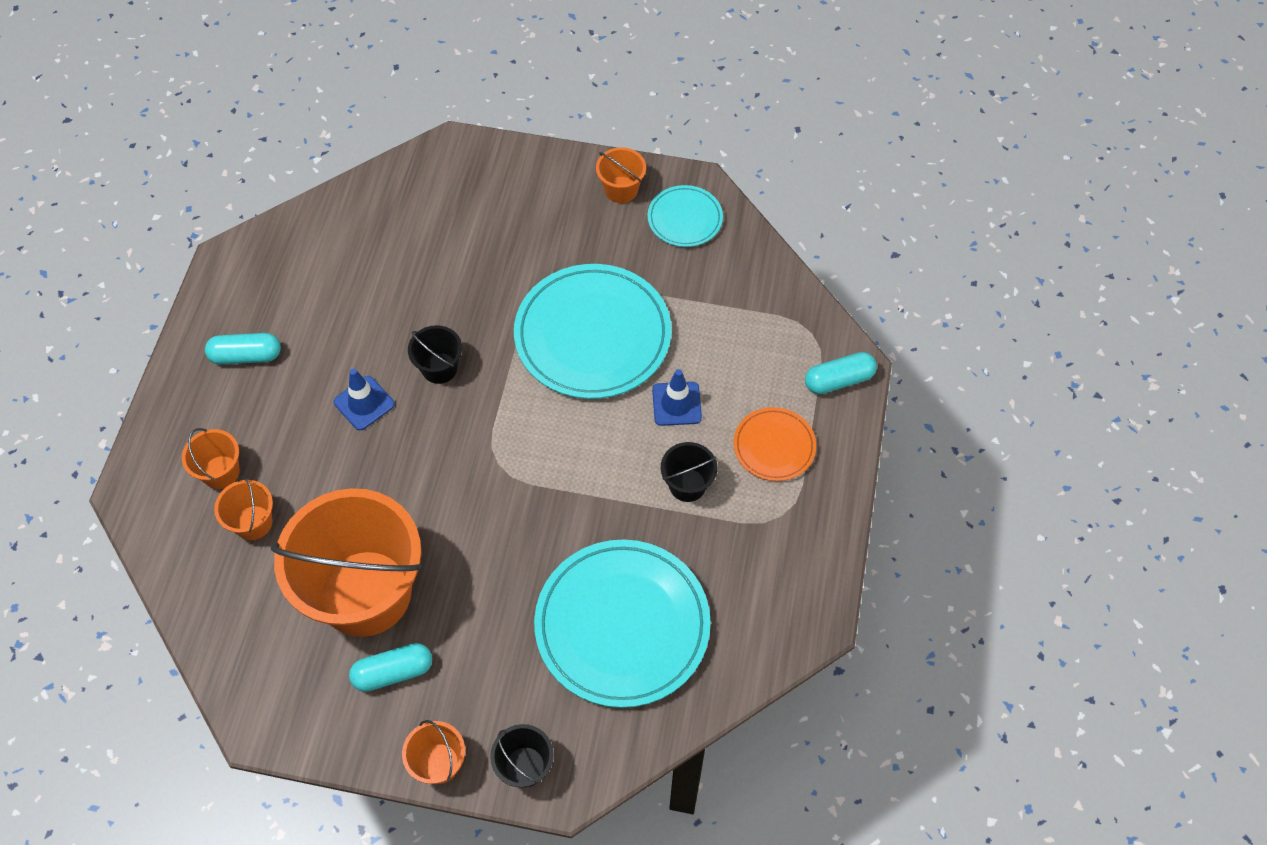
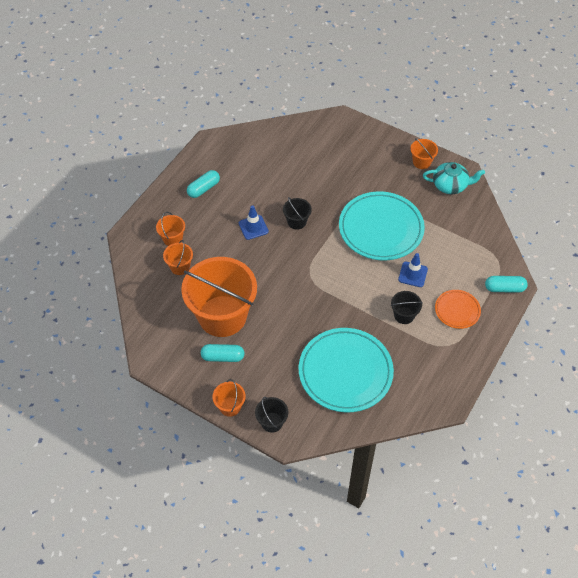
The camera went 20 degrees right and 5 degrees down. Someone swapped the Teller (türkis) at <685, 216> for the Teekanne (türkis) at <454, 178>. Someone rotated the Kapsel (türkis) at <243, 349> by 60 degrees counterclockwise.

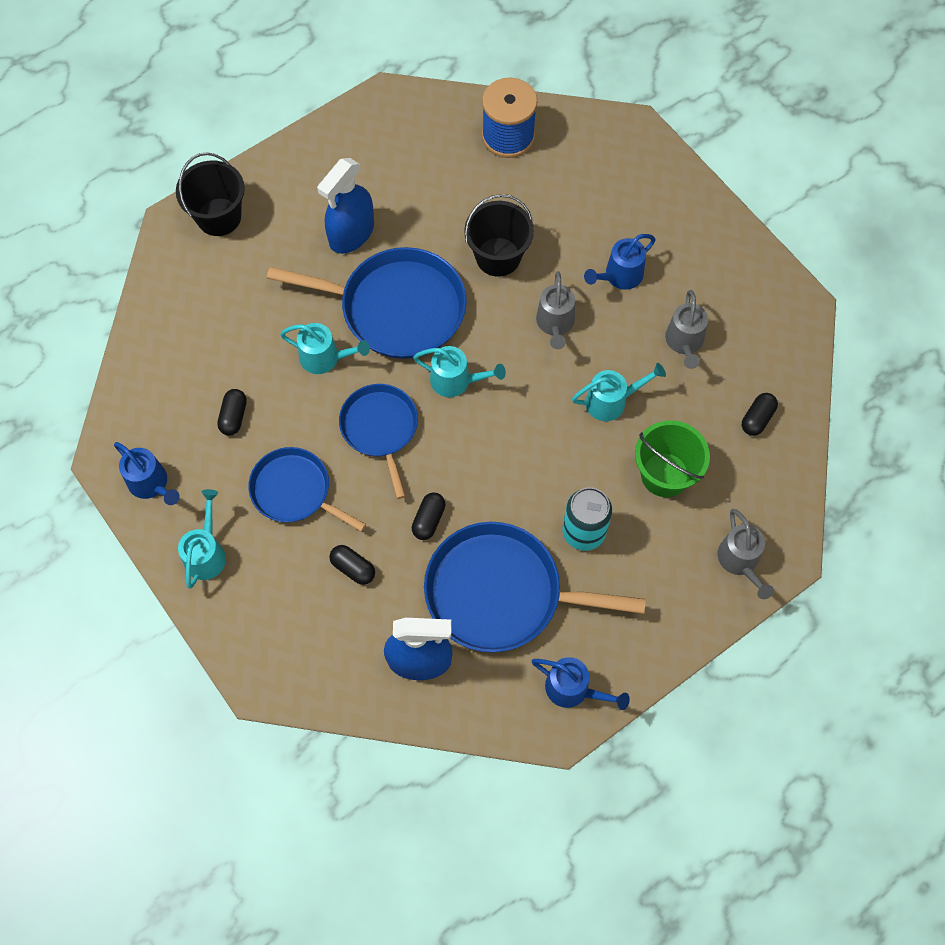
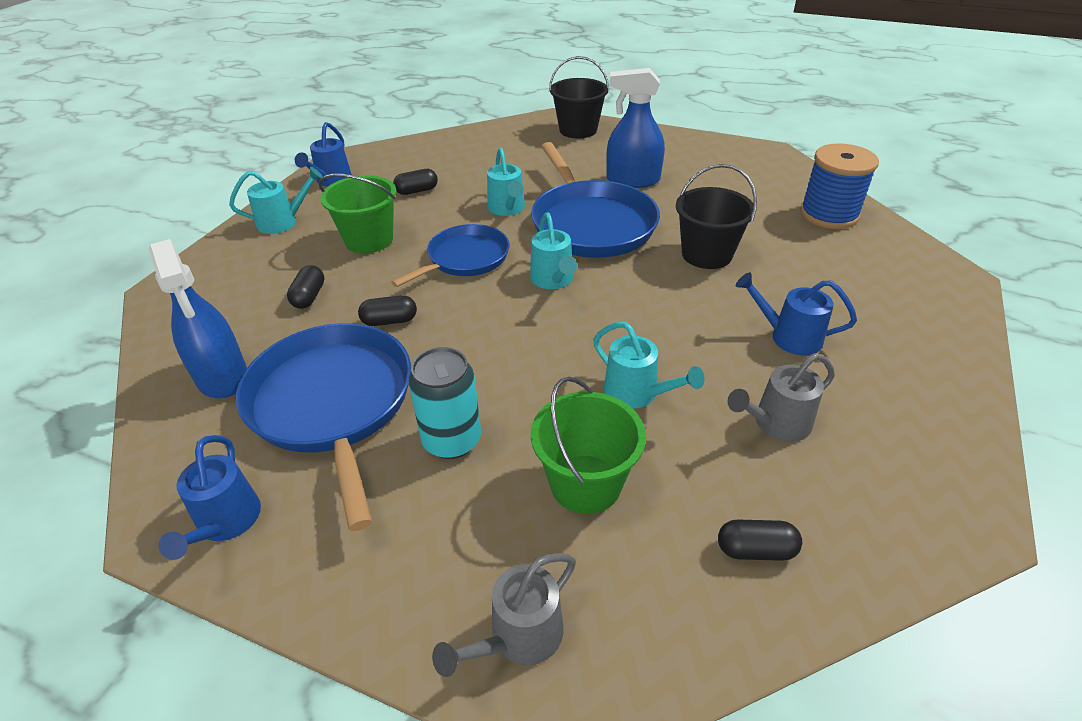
The camera went 60 degrees right and 25 degrees down. Someone took away the Gießkanne (grau) at <555, 310>. Someone swapped the Pfanne (blau) at <307, 489> for the Eimer (grün) at <357, 213>.

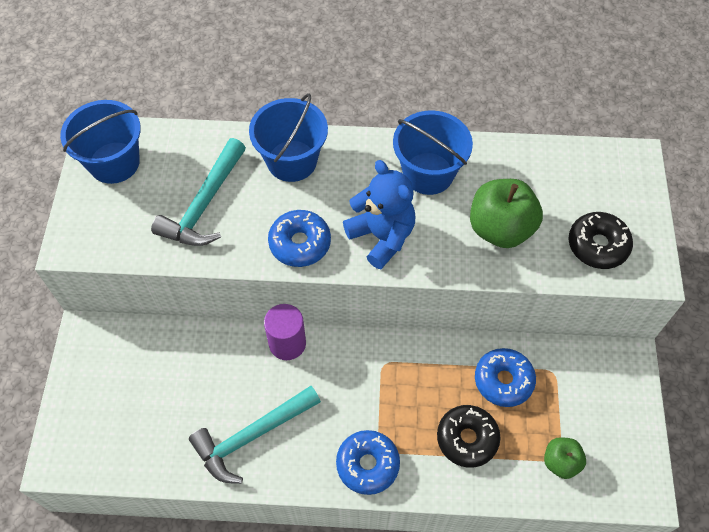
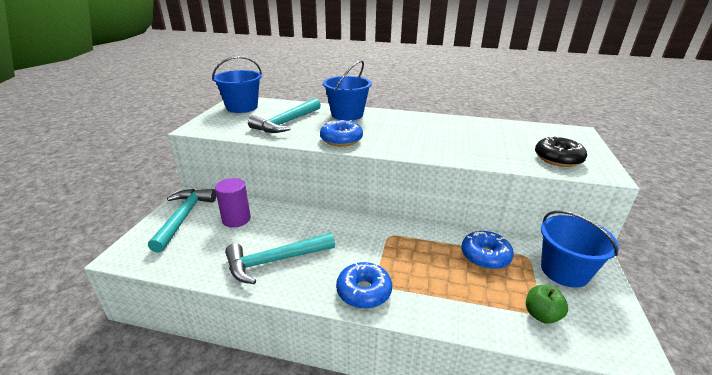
The camera went 10 degrees right and 30 degrees down. Someone carried the Eimer (blau) from <433, 153> to <580, 249>. Someone took away the Teddybär (blau) at <379, 214>. Someone took away the Apfel (grün) at <506, 213>. Someone carried the Vollzylinder (lila) from <285, 332> to <233, 203>. Someone took away the Donut (schwarz) at <469, 436>. Someone put down the Hammer (türkis) at <182, 221>.

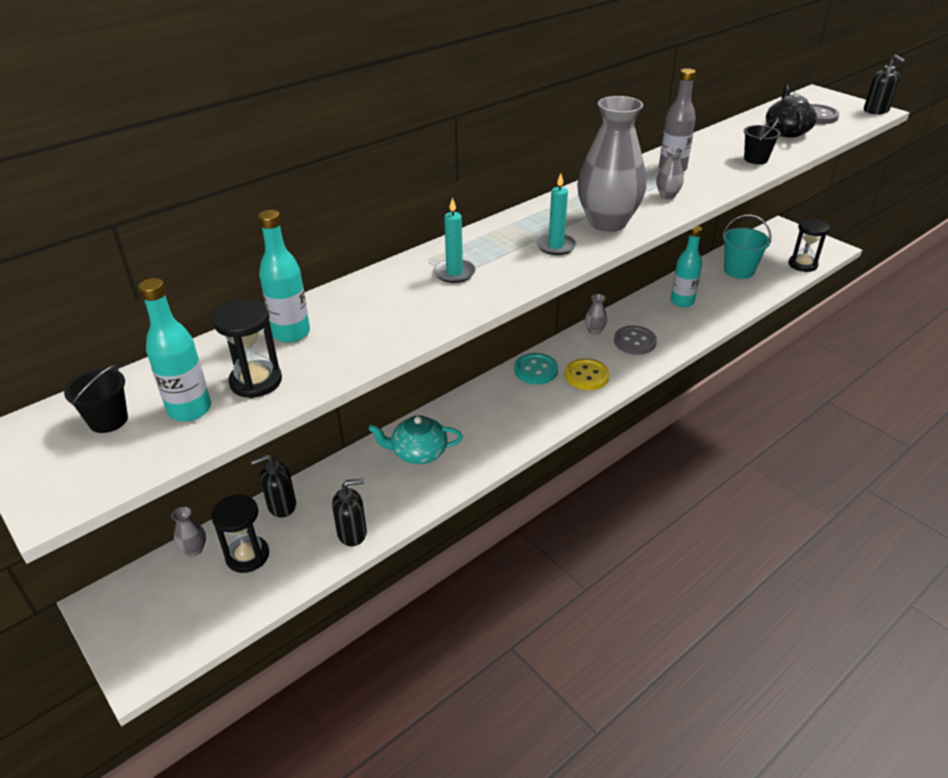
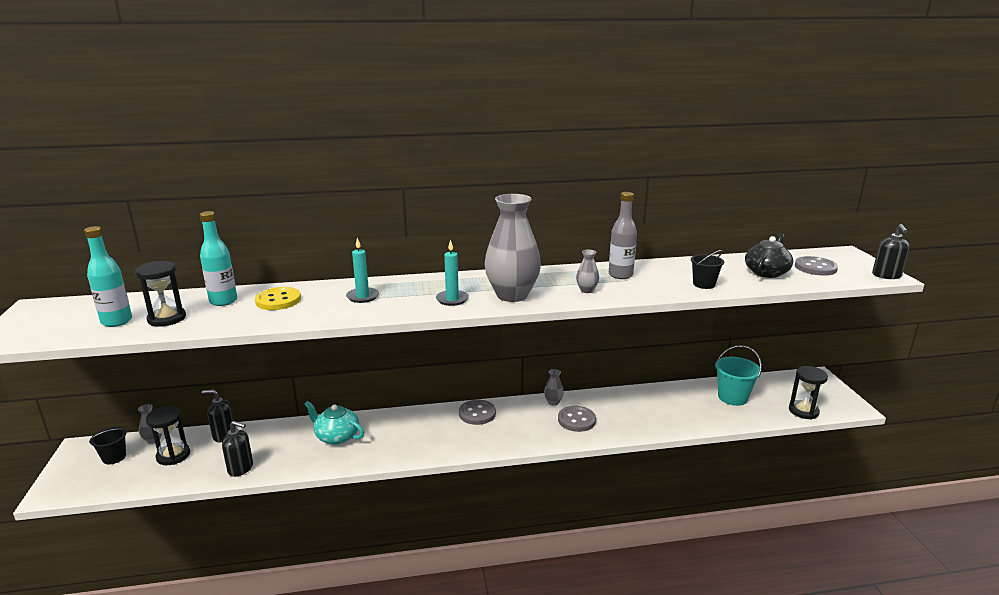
The camera went 30 degrees right and 15 degrees down. Someone took away the Flasche (türkis) at <686, 266>. Someone repainted the Knopf (türkis) at <536, 368>, which became the Knopf (grau) at <477, 412>. Someone carried the Knopf (gelb) from <587, 374> to <278, 298>. Someone carried the Eimer (schwarz) from <96, 399> to <108, 445>.

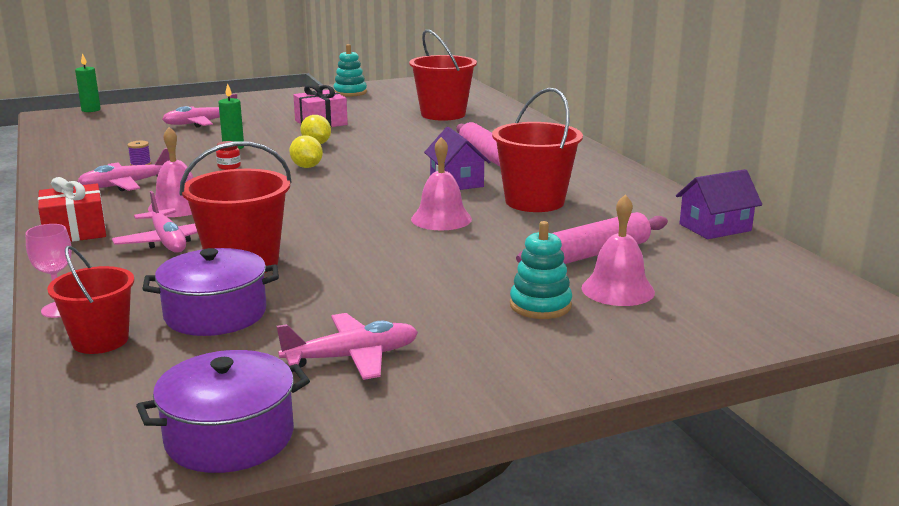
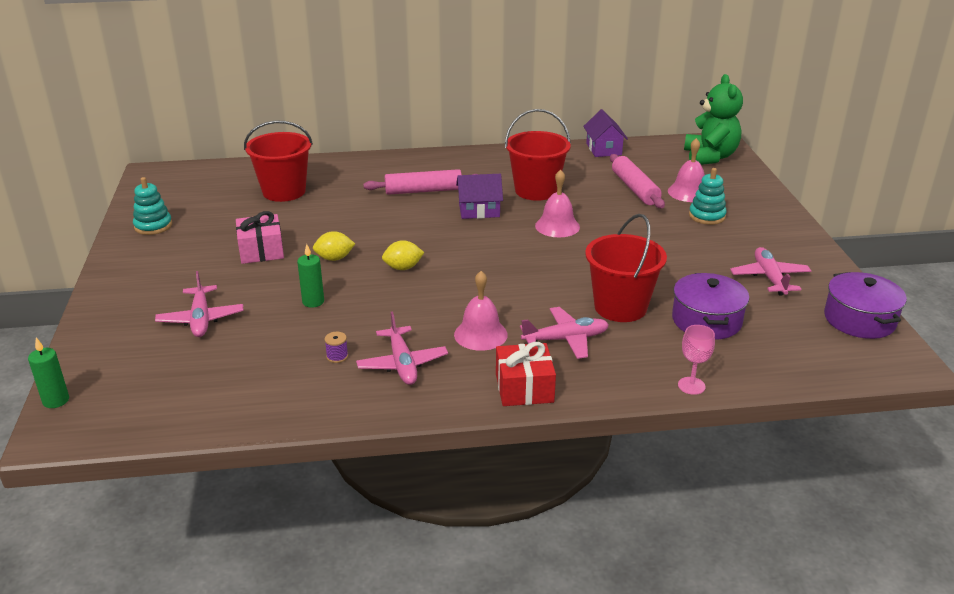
The camera went 75 degrees left and 10 degrees up. Someone took away the Einmachglas (rot) at <228, 155>. Someone took away the Eimer (rot) at <90, 300>. Someone put down the Teddybär (grün) at <713, 119>.

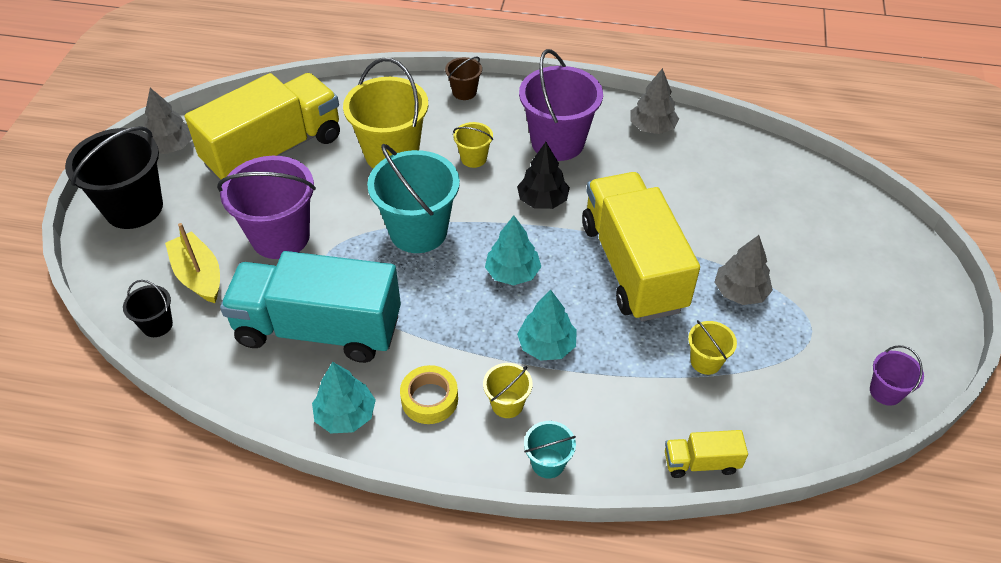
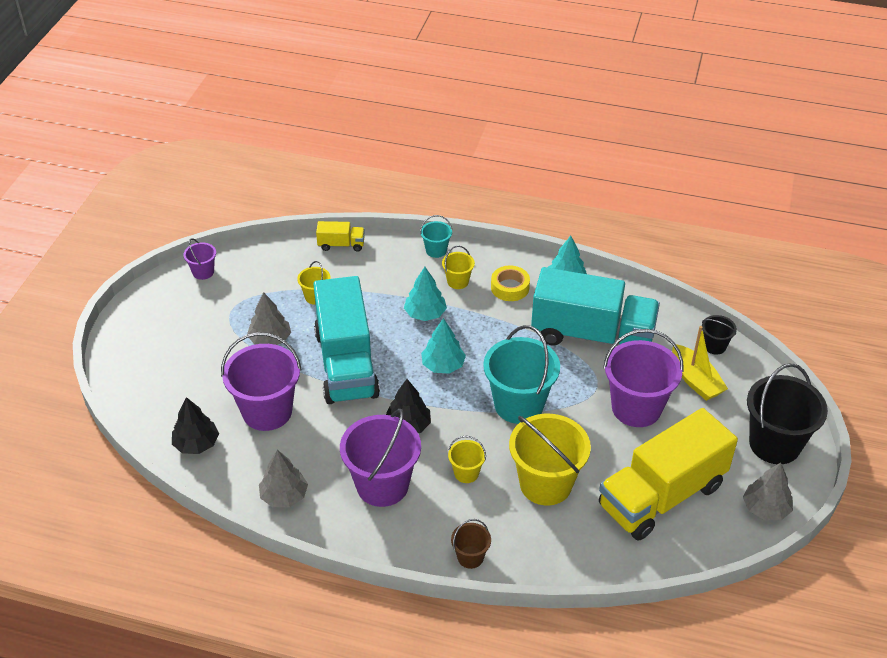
The camera went 175 degrees left and 5 degrees down. Someone repainted the Lastwagen (gelb) at <641, 246>, which became the Lastwagen (türkis) at <346, 340>. Someone put down the Eimer (lila) at <261, 381>. Someone put down the Baum (schwarz) at <195, 425>.

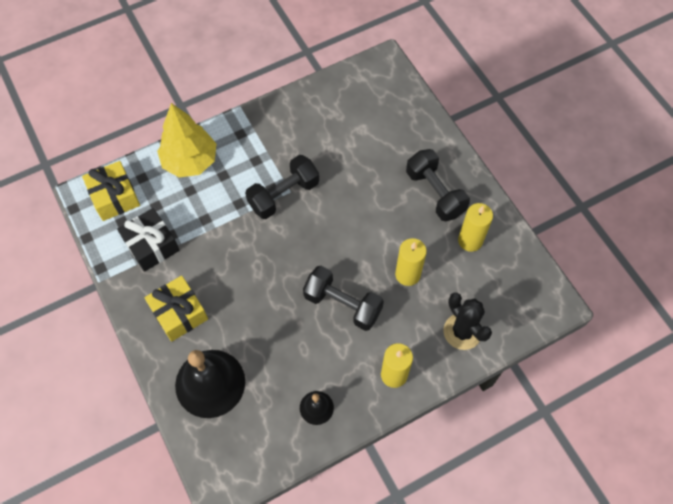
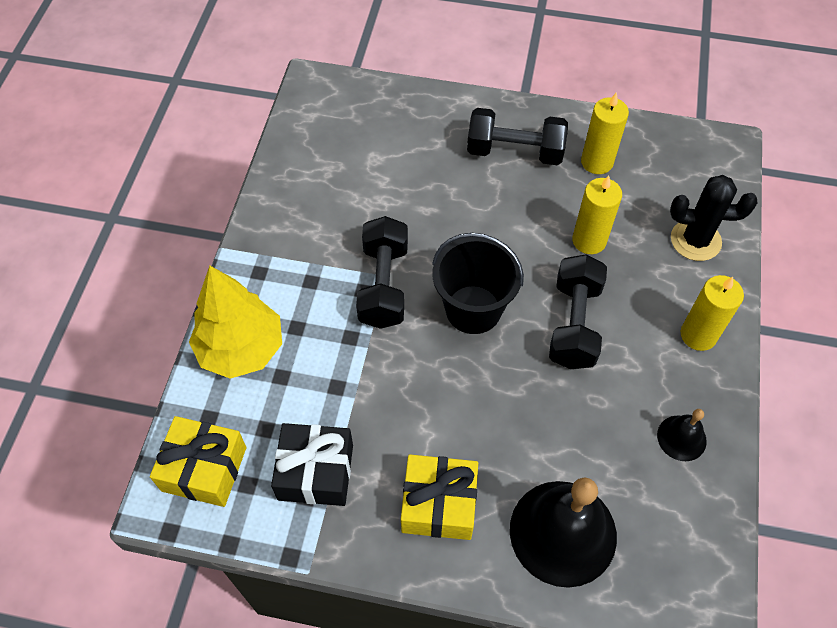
The camera went 50 degrees left and 5 degrees down. Someone rotated the Hantel (schwarz) at <343, 298> by 60 degrees counterclockwise. Someone put down the Eimer (schwarz) at <478, 283>.

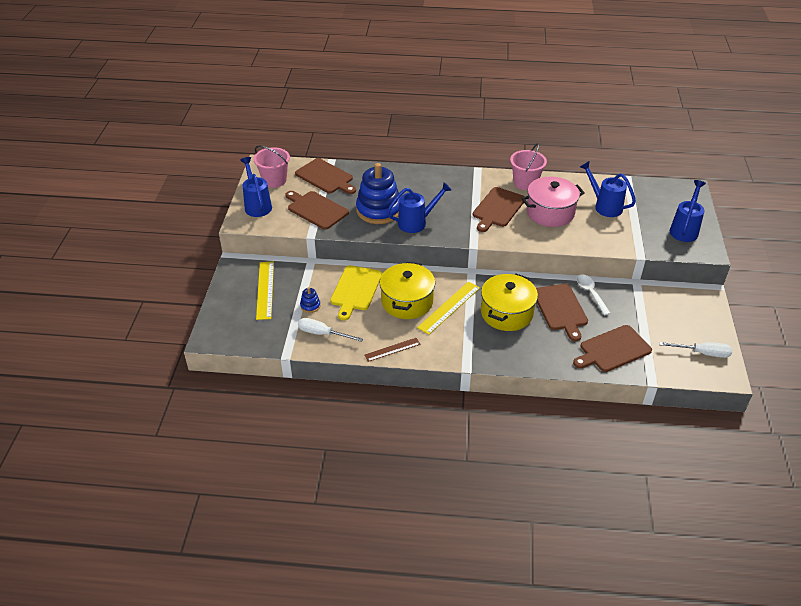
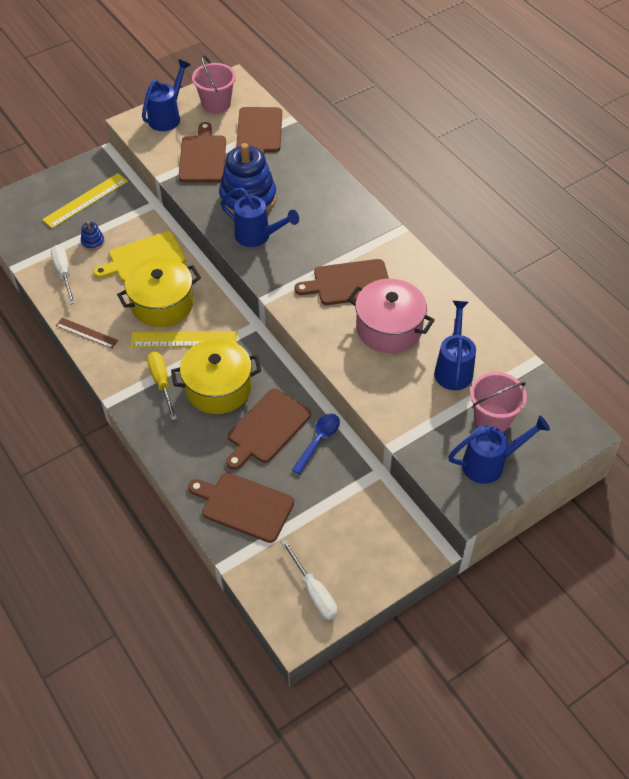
The camera went 50 degrees right and 10 degrees up. Someone carried the Eimer (rosa) from <528, 166> to <498, 402>. Someone repainted the Löffel (weiß) at <594, 294>, which became the Löffel (blau) at <316, 444>. Someone put down the Schraubenzieher (gelb) at <162, 386>.

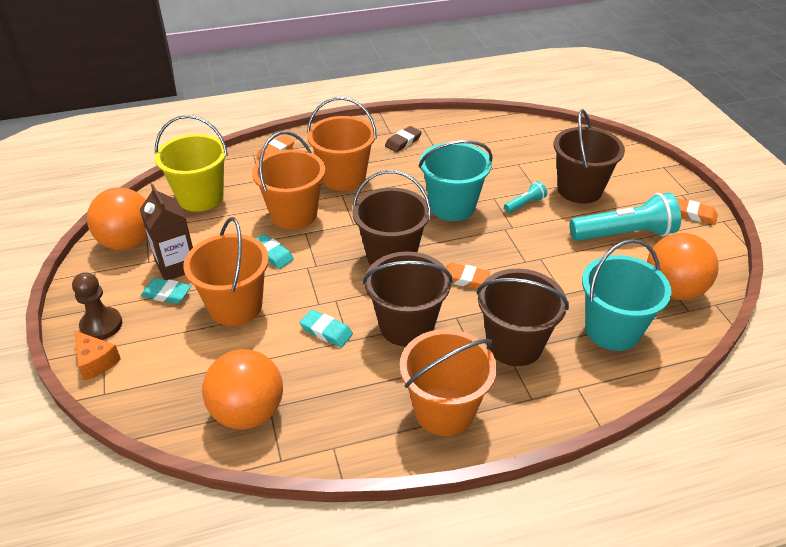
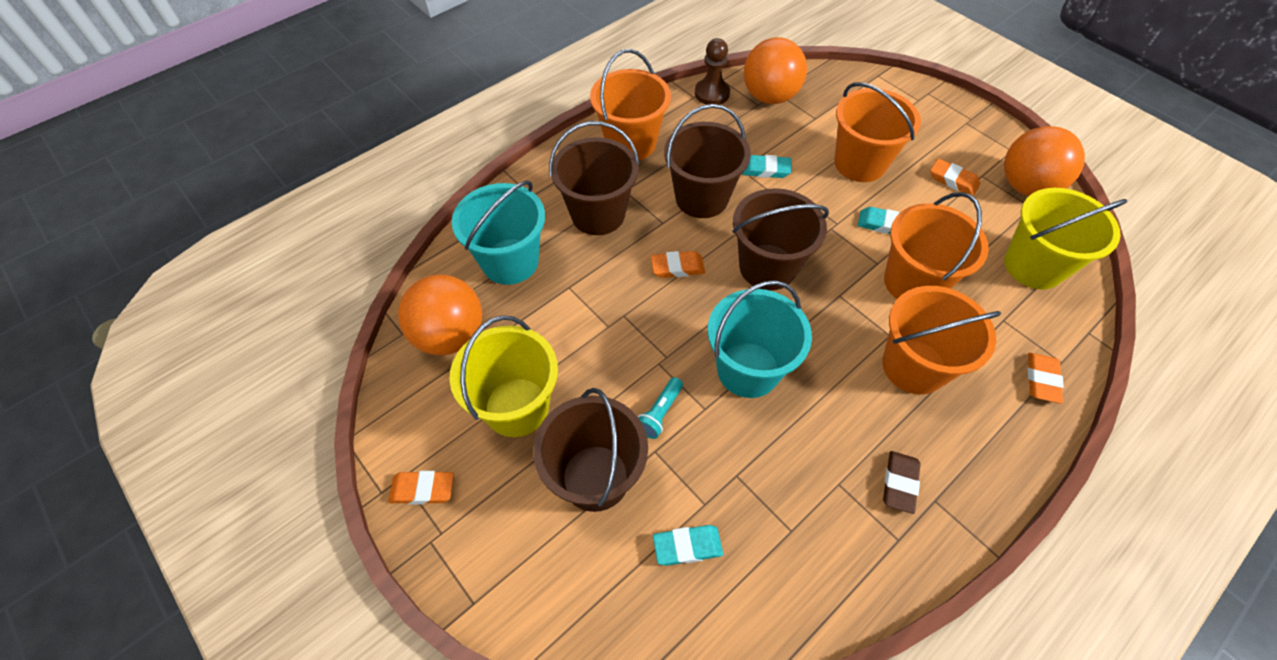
The camera went 155 degrees right and 15 degrees up. Someone swapped the Getränkekarton (braun) at <166, 232> for the Radiergummi (orange) at <955, 177>. Someone swapped the Taschenlampe (türkis) at <625, 217> for the Eimer (gelb) at <503, 376>. Someone carried the Bauer (braun) from <97, 306> to <712, 71>. Someone carried the Radiergummi (türkis) from <166, 291> to <688, 545>. Someone took away the Käse (orange) at <97, 355>.

